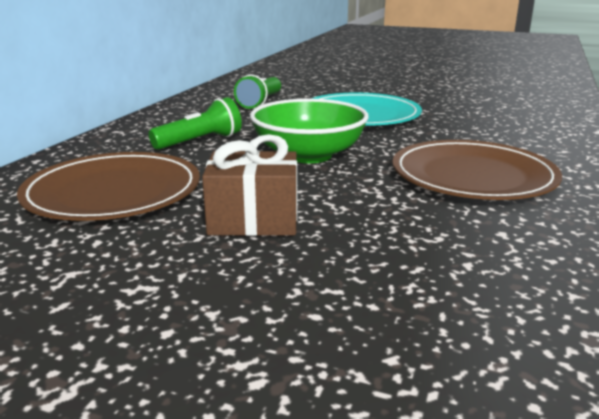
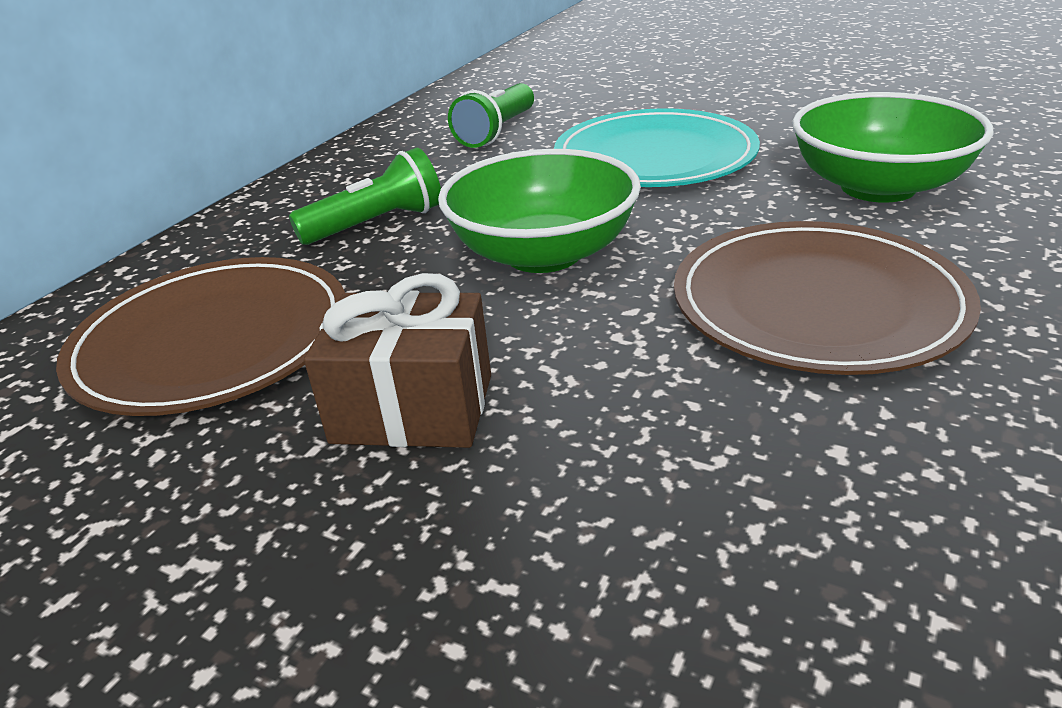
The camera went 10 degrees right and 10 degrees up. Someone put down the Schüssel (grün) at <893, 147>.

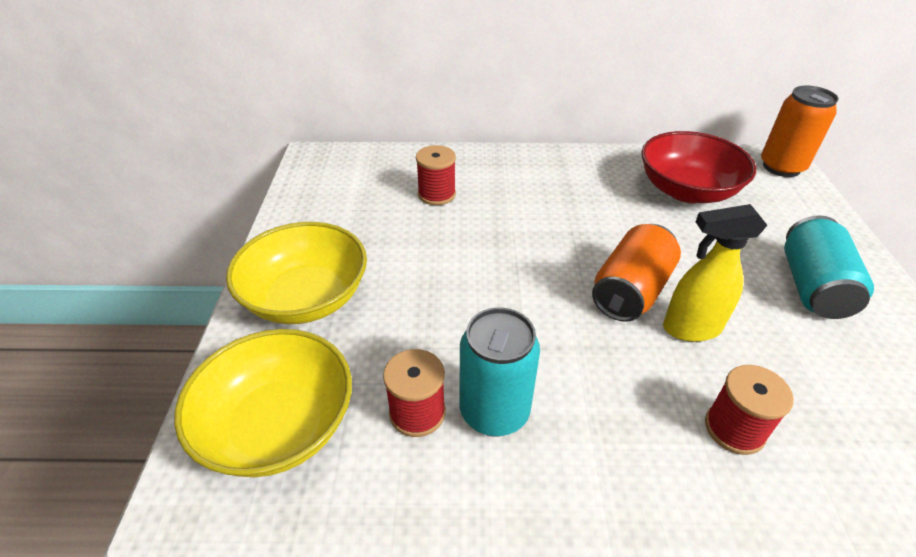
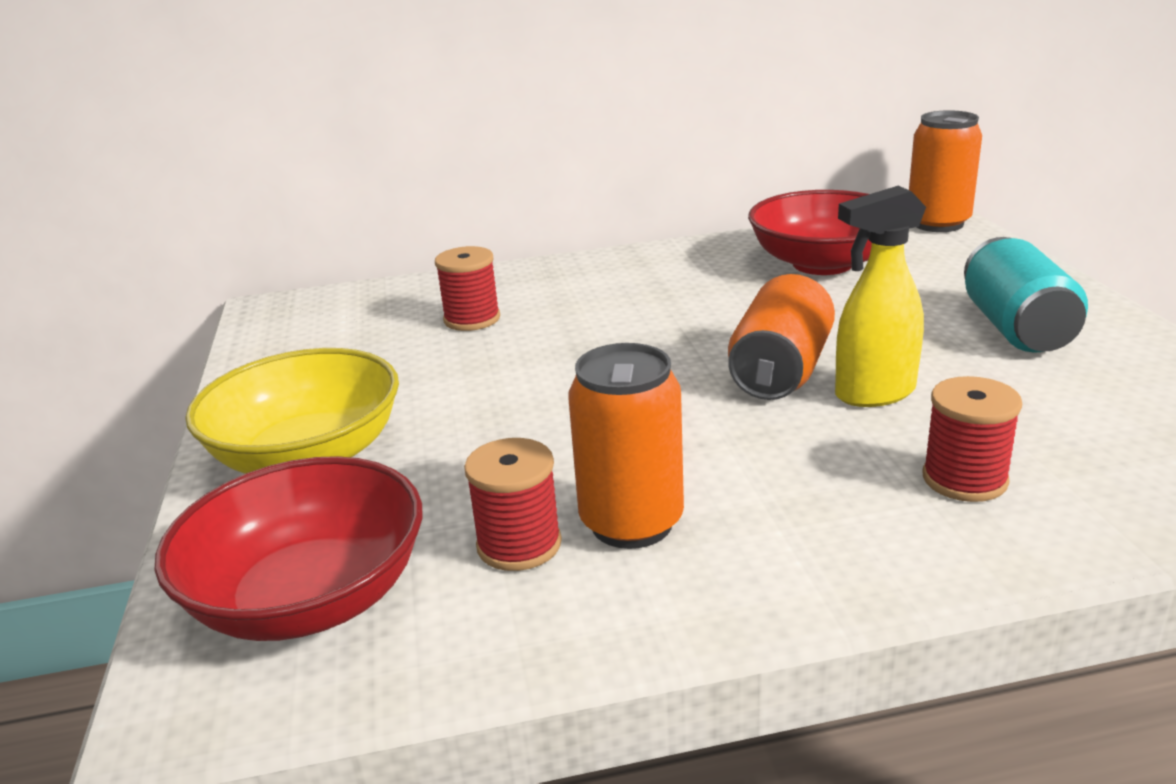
The camera went 10 degrees left and 15 degrees down. Someone repainted the Dose (türkis) at <500, 371>, which became the Dose (orange) at <626, 446>. Someone repainted the Schüssel (gelb) at <263, 403>, which became the Schüssel (rot) at <288, 548>.

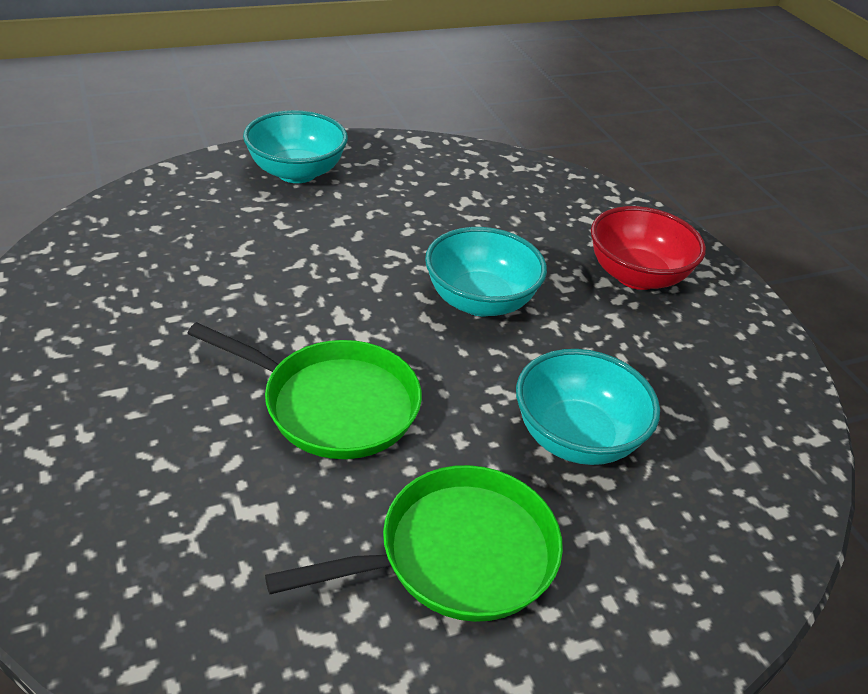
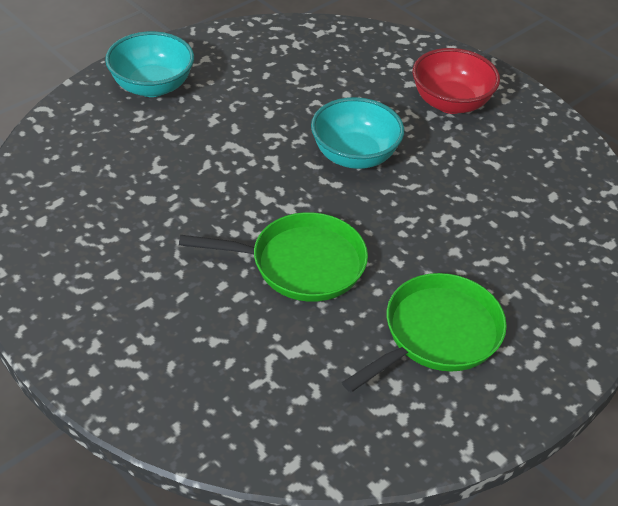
The camera went 20 degrees left and 5 degrees up. Someone took away the Schüssel (türkis) at <588, 407>.

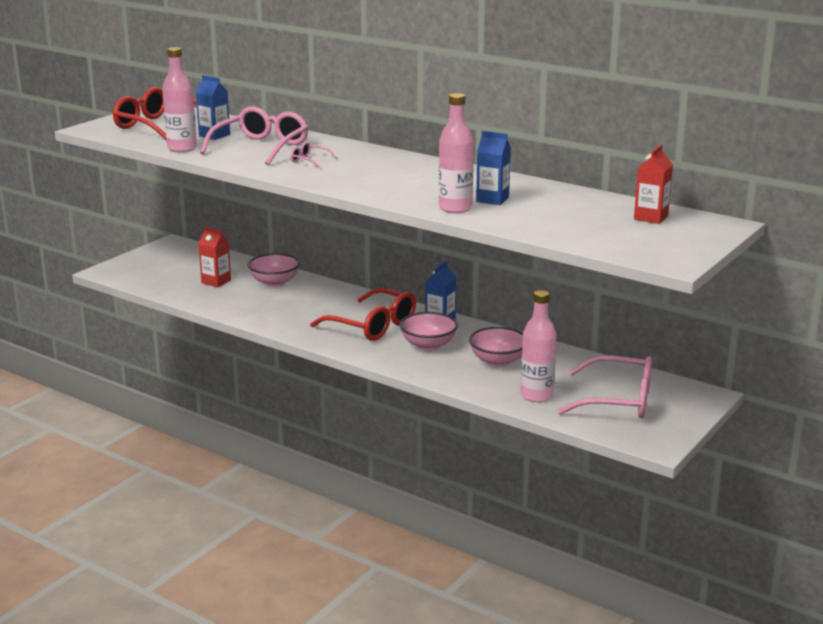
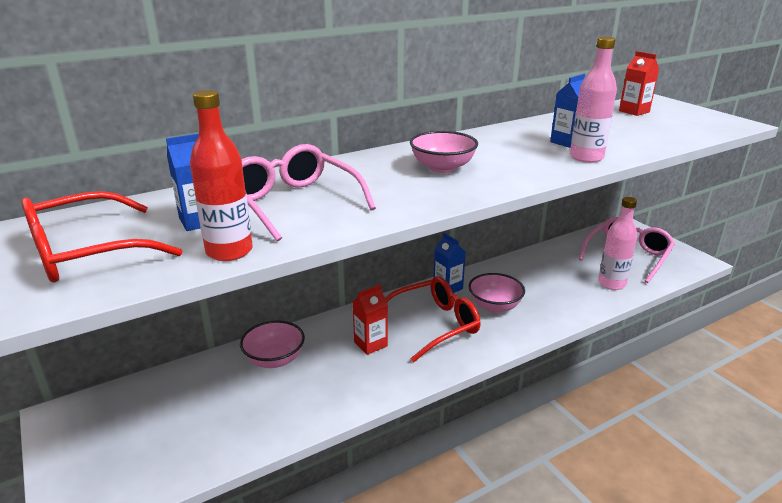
The camera went 65 degrees left and 5 degrees up. Someone repainted the Flasche (rosa) at <179, 99>, which became the Flasche (rot) at <221, 175>. Someone took away the Brille (rosa) at <314, 155>. Someone carried the Getränkekarton (rot) from <214, 257> to <370, 320>. Someone carried the Schüssel (rosa) from <496, 347> to <444, 152>.

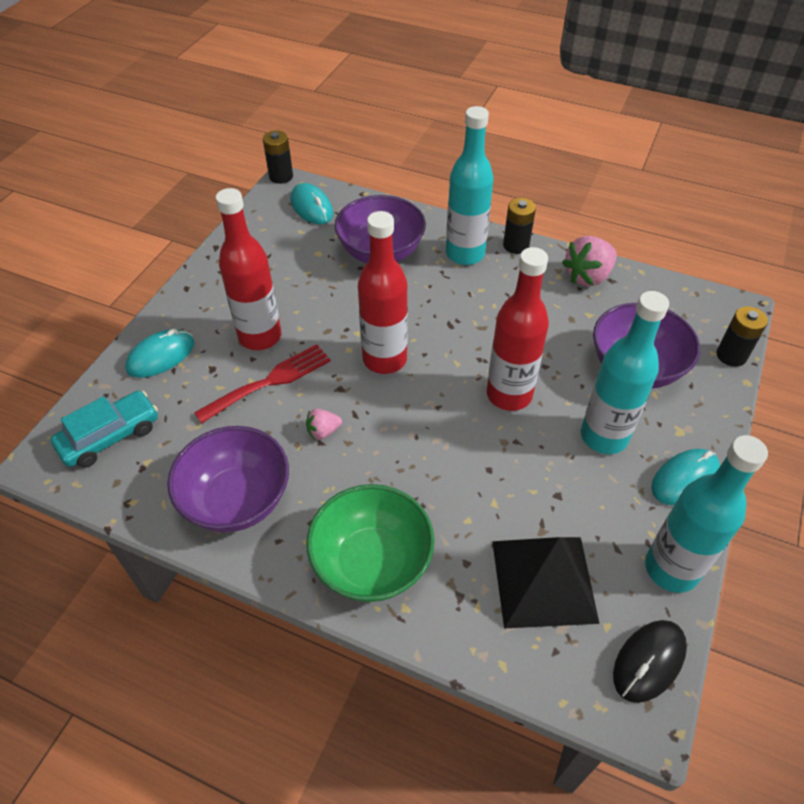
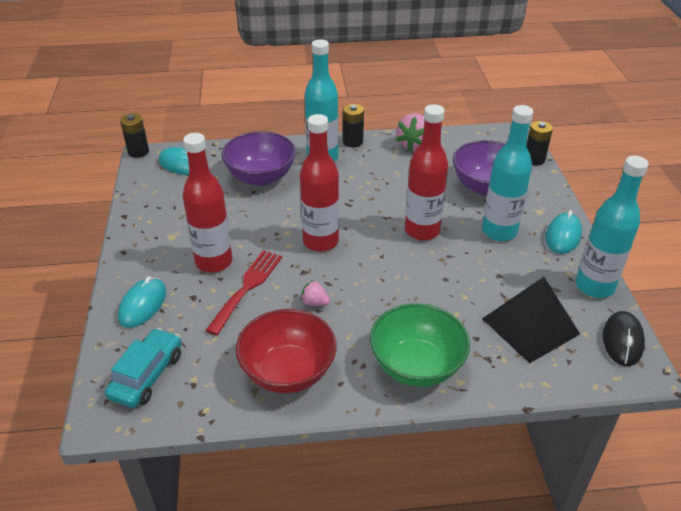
The camera went 30 degrees left and 10 degrees down. Someone rotated the Erdbeere (rosa) at <324, 424> by 75 degrees clockwise. Someone repainted the Schüssel (lila) at <228, 479>, which became the Schüssel (rot) at <286, 351>.

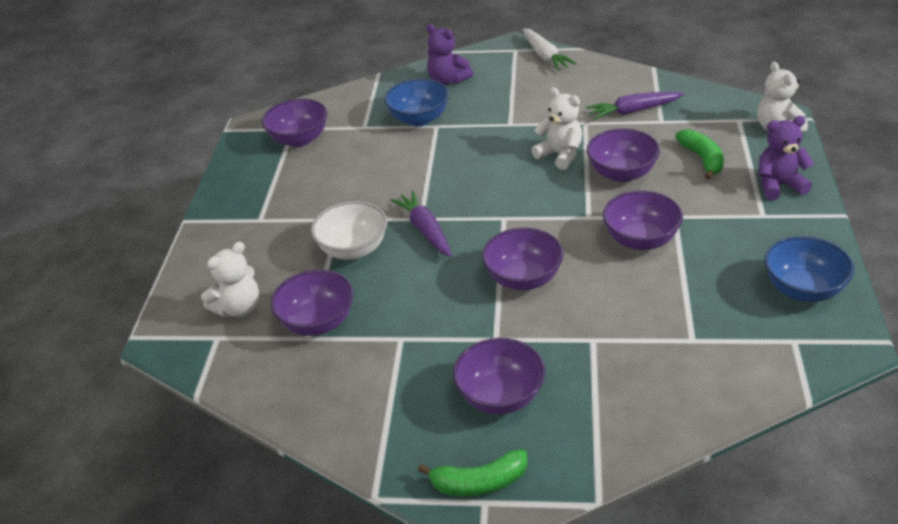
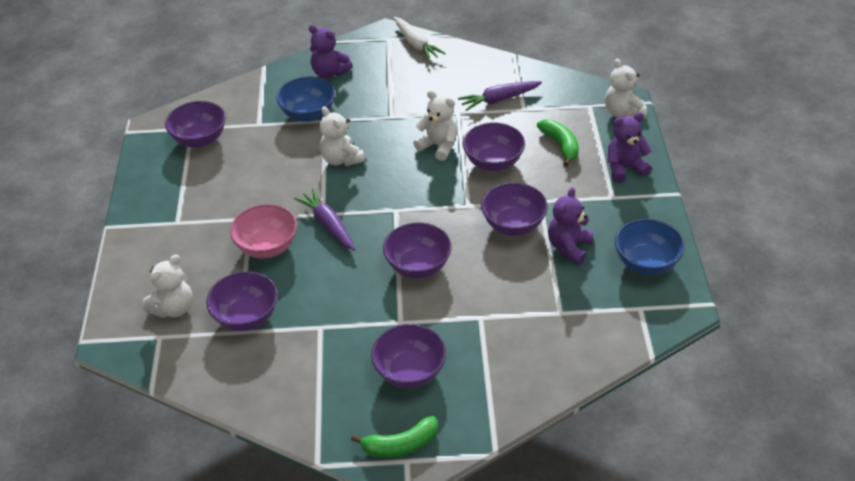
The camera went 10 degrees left and 5 degrees up. Someone repainted the Schüssel (weiß) at <349, 230>, which became the Schüssel (rosa) at <263, 231>. Someone put down the Teddybär (weiß) at <342, 136>. Someone put down the Teddybär (lila) at <571, 225>.

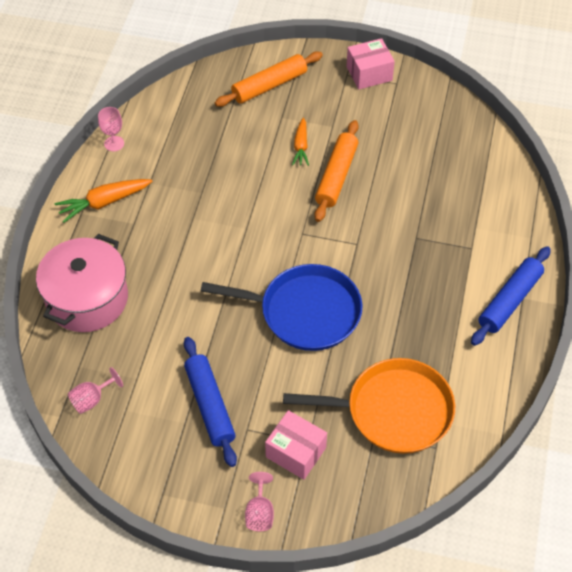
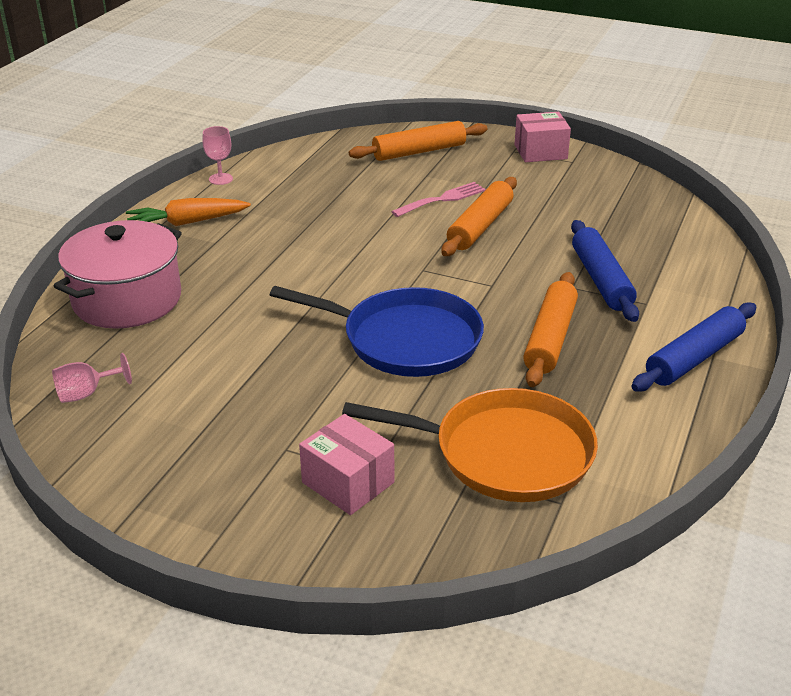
The camera went 10 degrees right and 20 degrees down. Someone swapped the Karotte (orange) at <300, 142> for the Gabel (rosa) at <438, 199>. Someone carried the Nudelholz (blau) from <210, 402> to <605, 271>. Someone took away the Kelch (rosa) at <259, 501>. Someone put down the Nudelholz (orange) at <550, 329>.

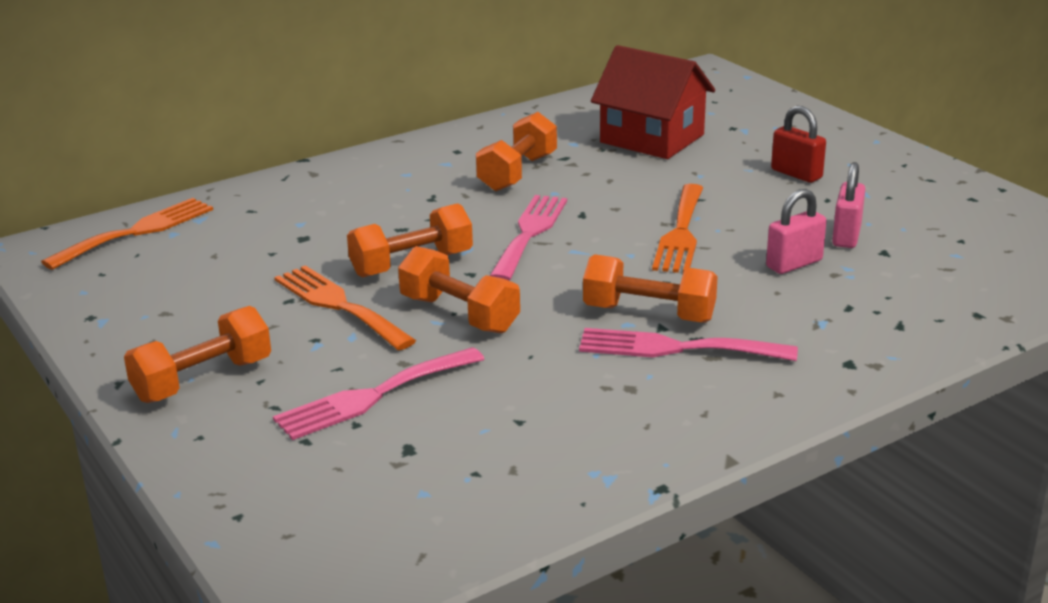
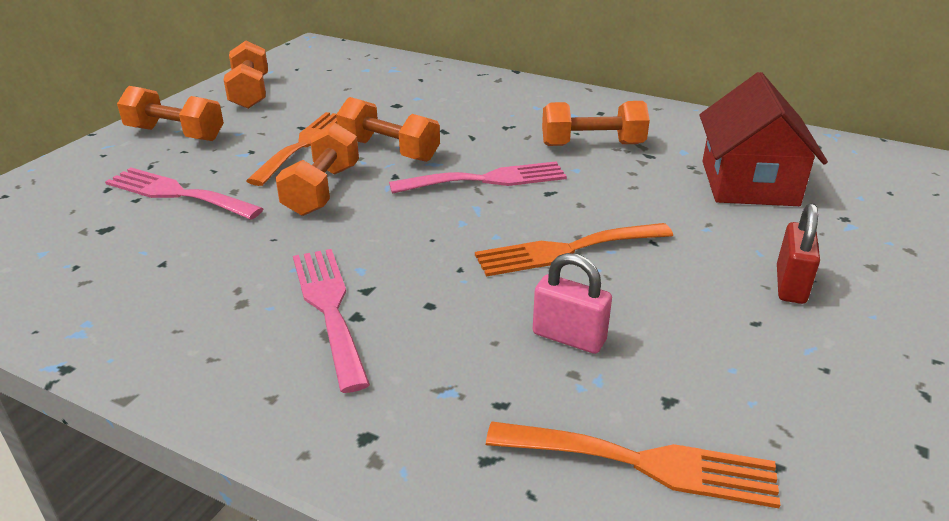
The camera went 60 degrees right and 5 degrees up. Someone took away the Vorhängeschloss (rosa) at <848, 205>. Someone carried the Gabel (orange) from <127, 234> to <633, 464>. Someone carried the Hantel (orange) from <650, 288> to <246, 75>.

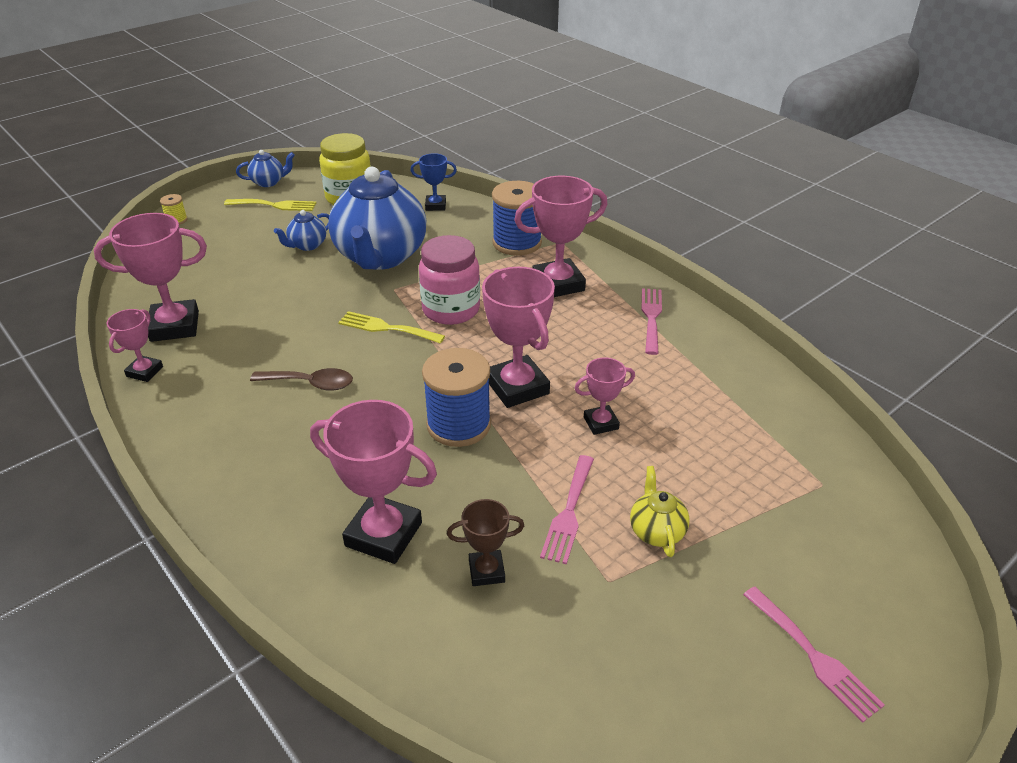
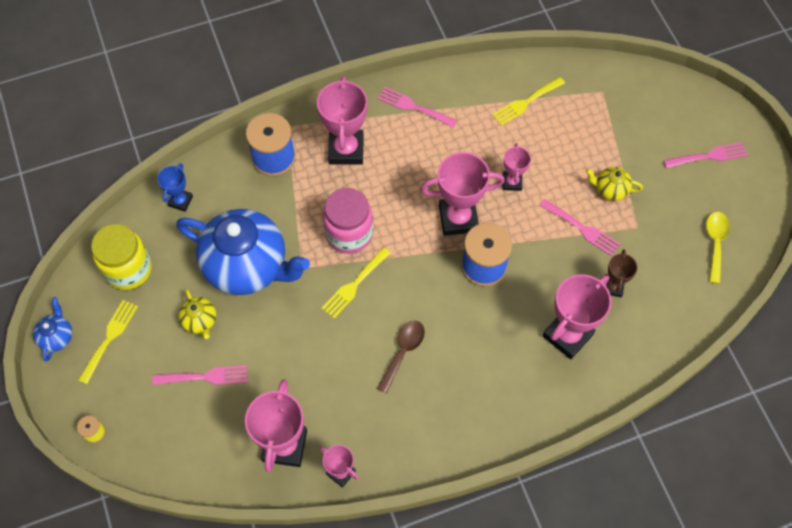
The camera went 70 degrees left and 25 degrees up. Someone repainted the Teekanne (blau) at <301, 230>, which became the Teekanne (gelb) at <197, 314>. Someone put down the Gabel (gelb) at <528, 101>. Someone put down the Löffel (gelb) at <718, 248>. Someone put down the Gabel (rosa) at <200, 375>.

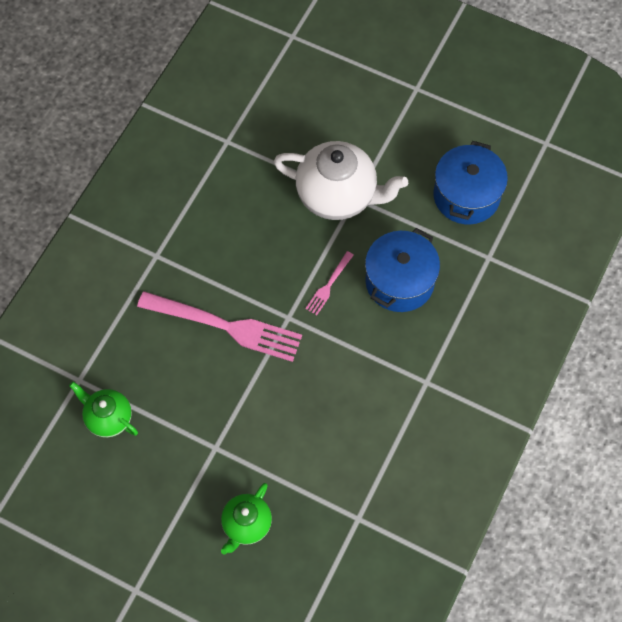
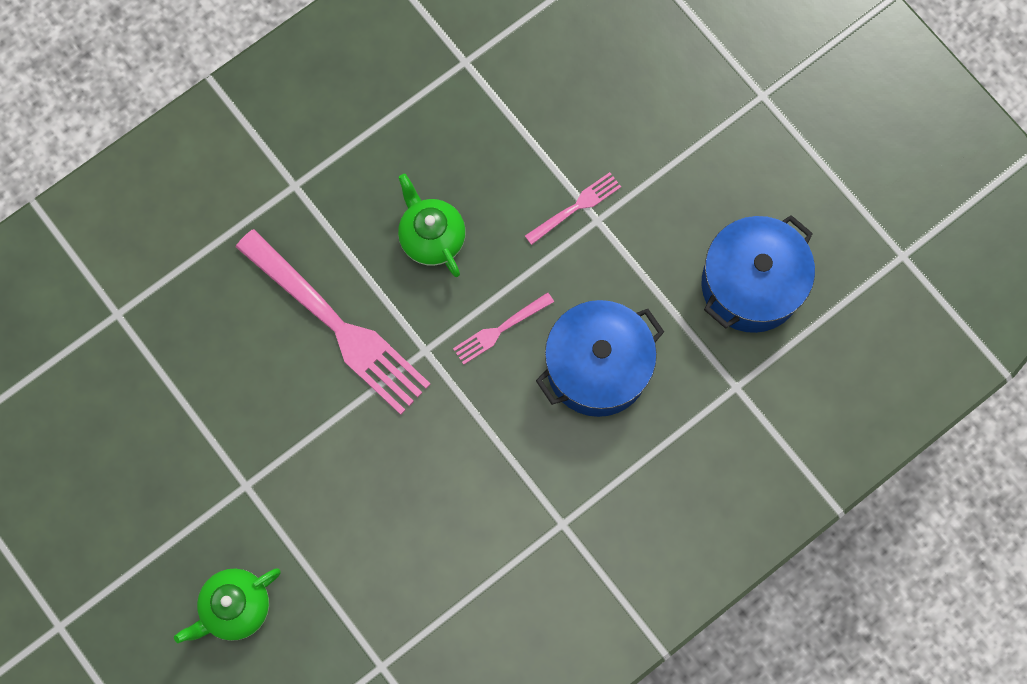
The camera went 25 degrees right and 10 degrees up. Someone swapped the Teekanne (weiß) at <341, 180> for the Gabel (rosa) at <573, 208>. Someone carried the Teekanne (grün) from <103, 409> to <432, 225>.

